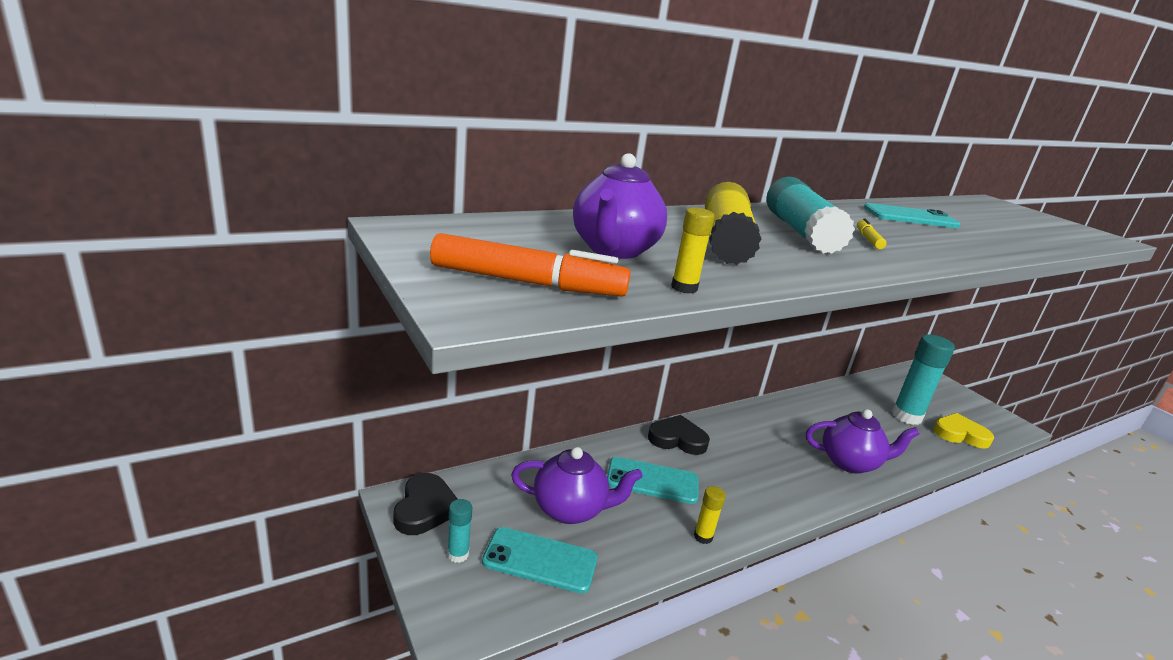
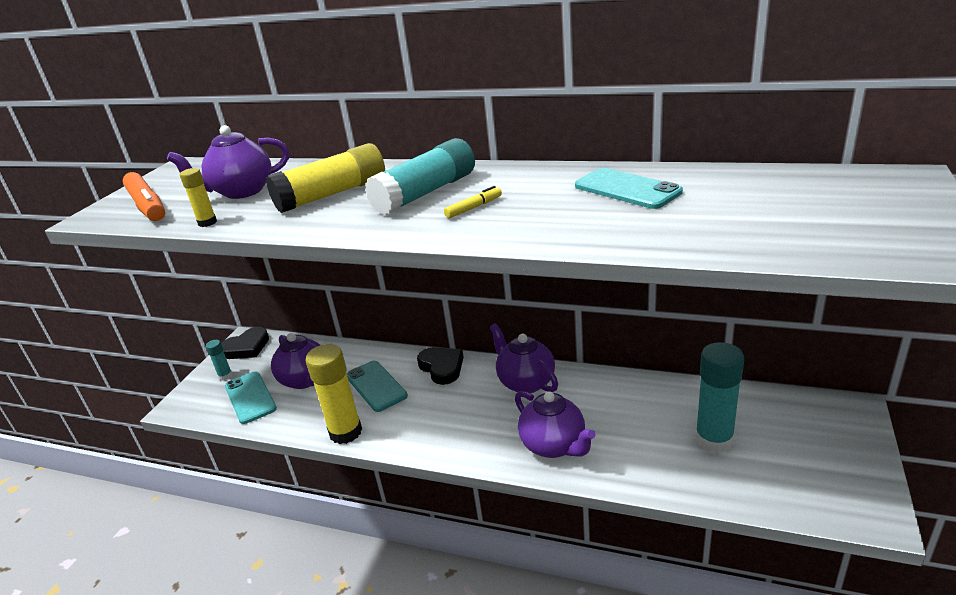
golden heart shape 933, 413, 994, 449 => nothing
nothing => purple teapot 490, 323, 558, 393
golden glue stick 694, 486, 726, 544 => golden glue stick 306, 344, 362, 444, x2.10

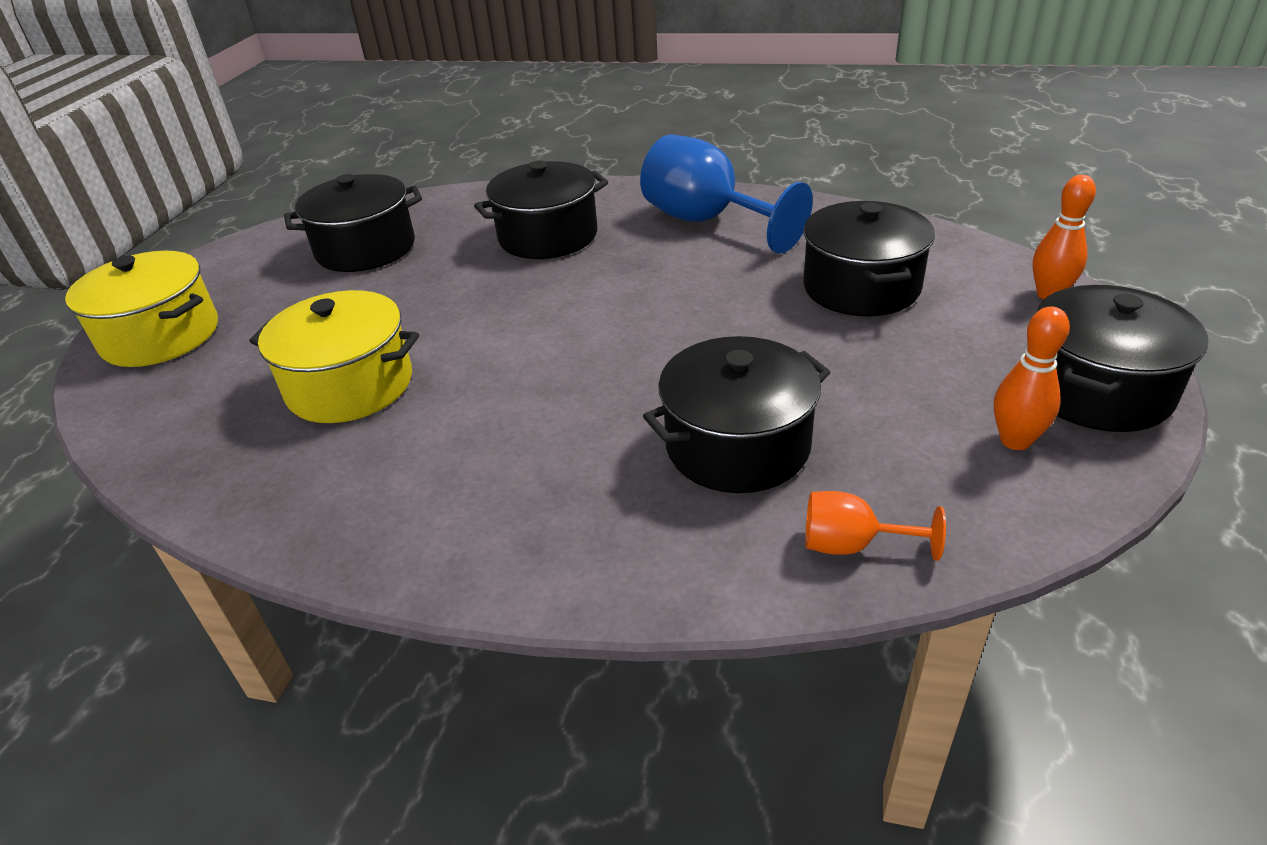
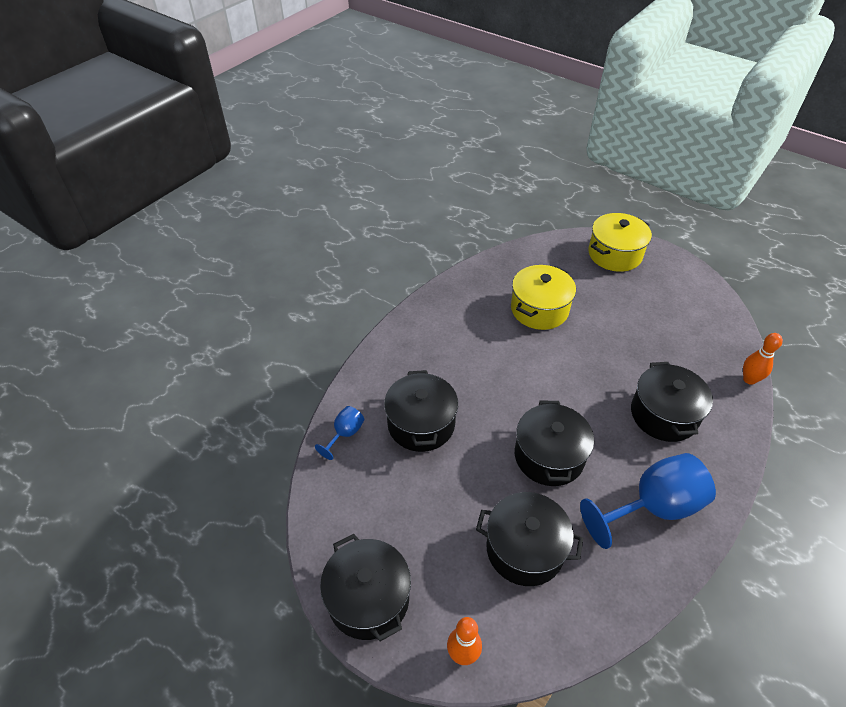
jet-black stockpot 284, 174, 422, 272 => jet-black stockpot 515, 400, 594, 486, move
orange-coloured bowling pin 994, 306, 1070, 450 => orange-coloured bowling pin 743, 333, 783, 385, move
orange-coloured chalice 805, 491, 946, 561 => blue chalice 315, 406, 364, 460

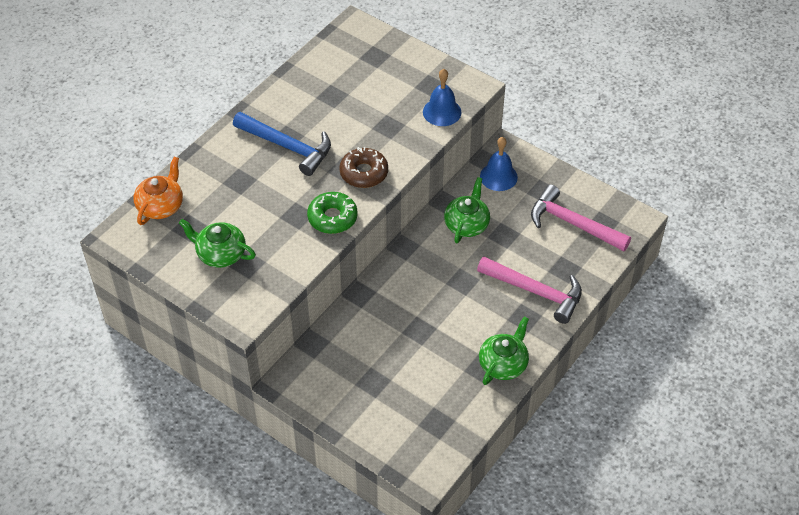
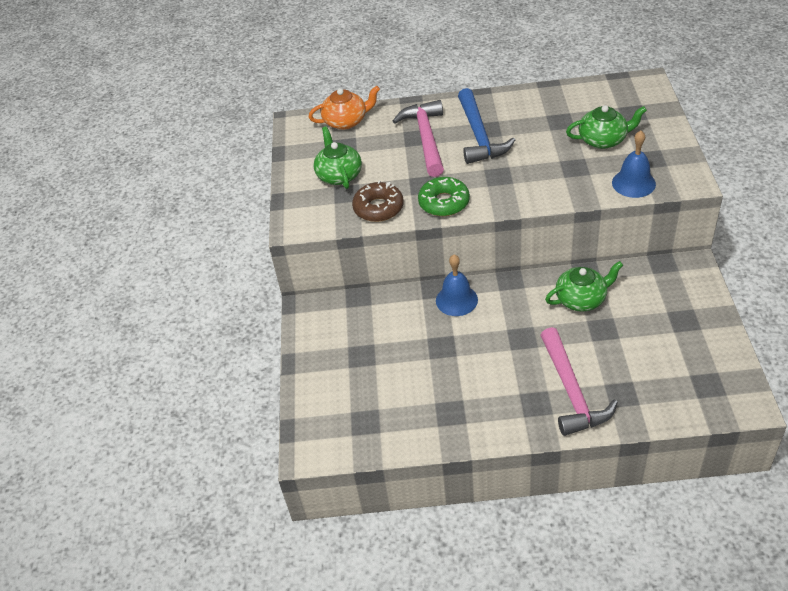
brown glazed donut 339, 147, 388, 188 => brown glazed donut 352, 180, 404, 222, move
emerald teapot 479, 316, 529, 385 => emerald teapot 566, 105, 647, 149, move
blue school bell 480, 137, 518, 191 => blue school bell 436, 254, 478, 316, move
rosy claw hammer 531, 184, 631, 251 => rosy claw hammer 393, 100, 444, 177, move

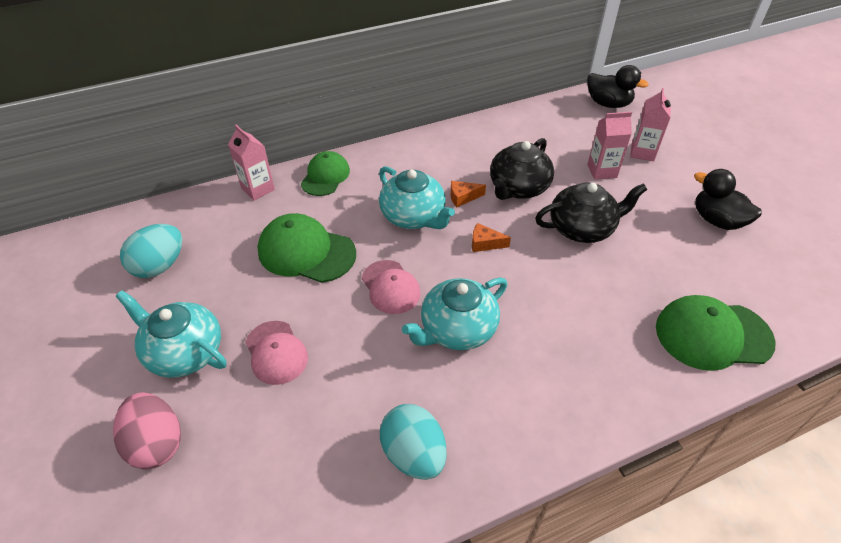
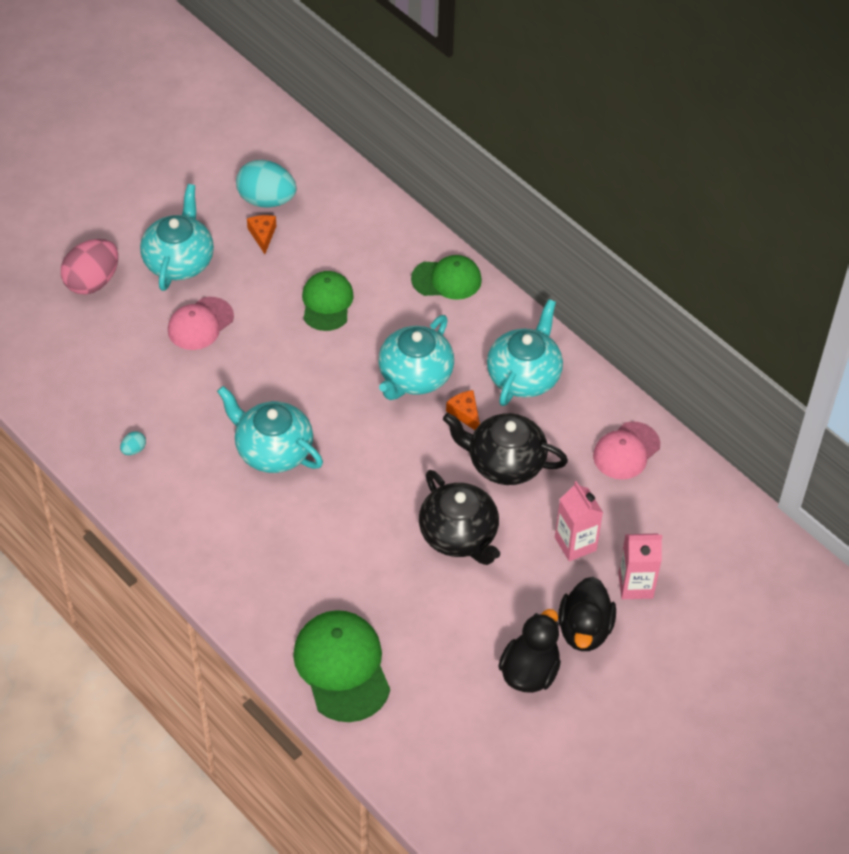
rosy carton 228, 125, 275, 201 => nothing
nothing => turquoise teapot 487, 299, 563, 406
rosy cap 362, 260, 421, 314 => rosy cap 593, 421, 660, 480, move
orange-coloured piece of cheese 472, 223, 511, 252 => orange-coloured piece of cheese 247, 215, 276, 254, move
jet-black toy duck 587, 65, 649, 108 => jet-black toy duck 558, 577, 616, 651, move
emerald cap 257, 213, 356, 283 => emerald cap 302, 271, 354, 331, x0.66
turquoise egg shape 380, 404, 447, 480 => turquoise egg shape 120, 431, 146, 455, x0.42

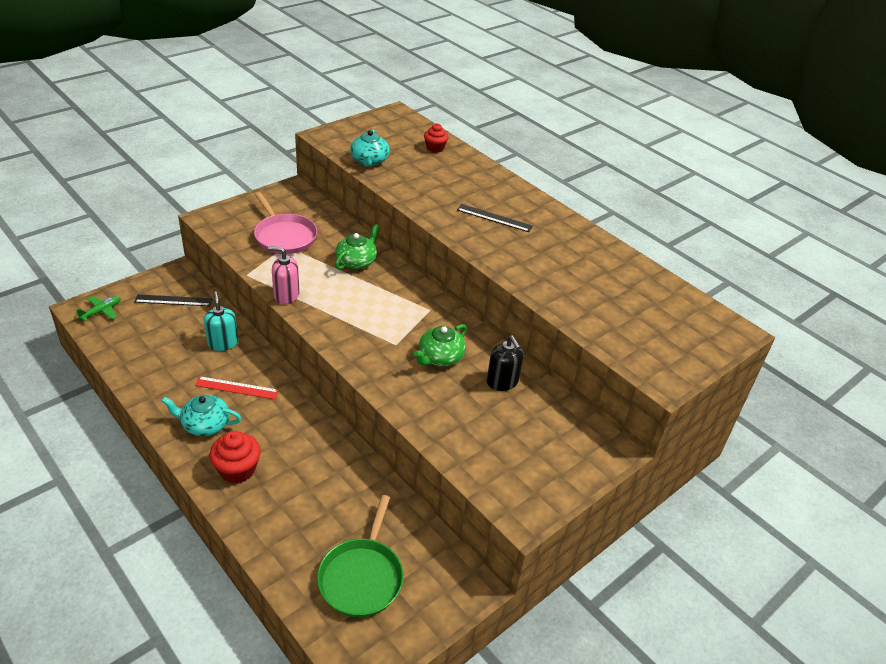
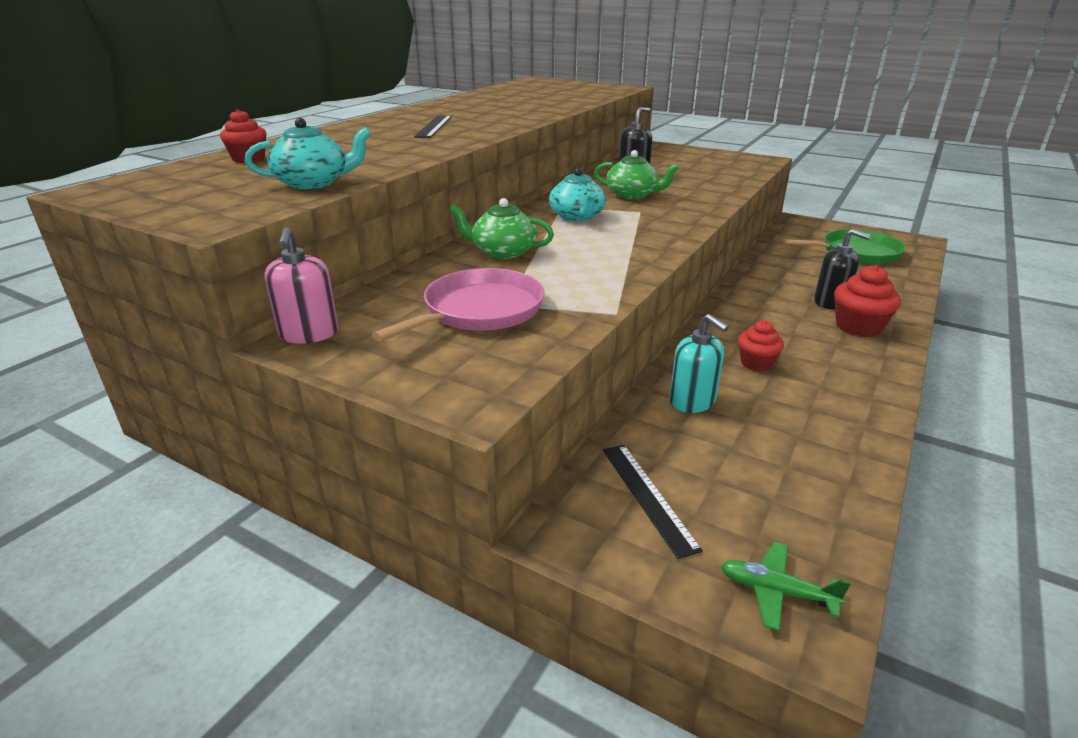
nothing => jet-black pump bottle 814, 229, 871, 309
turquoise teapot 161, 395, 241, 436 => turquoise teapot 549, 168, 606, 222, move
rosy pump bottle 268, 246, 299, 304 => rosy pump bottle 265, 227, 339, 344, move
crimson ruler 195, 376, 279, 399 => crimson cupcake 738, 320, 784, 371
turquoise pump bottle 204, 291, 238, 351 => turquoise pump bottle 669, 314, 729, 413, 90 degrees counterclockwise

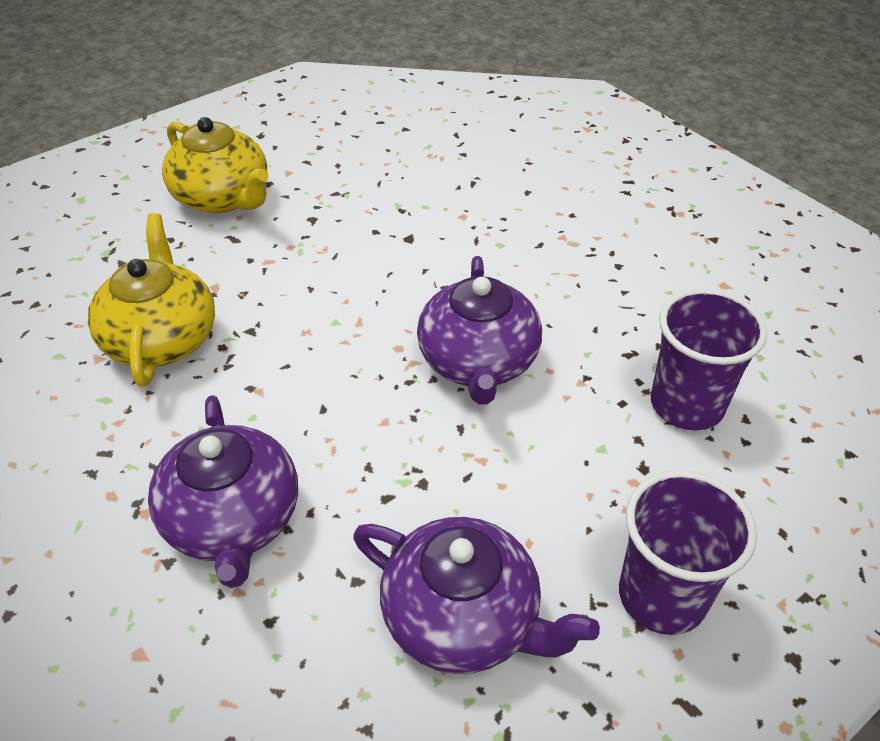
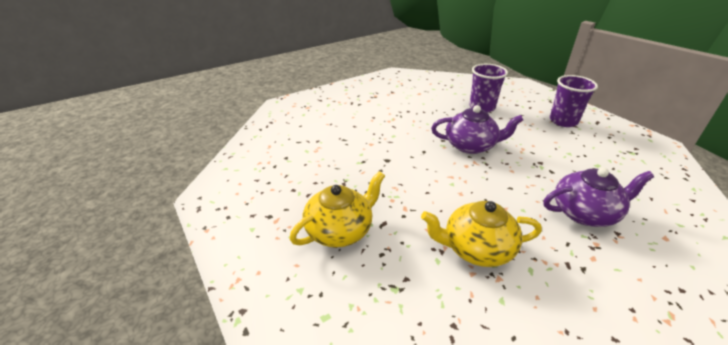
purple teapot 353, 517, 600, 674 => nothing

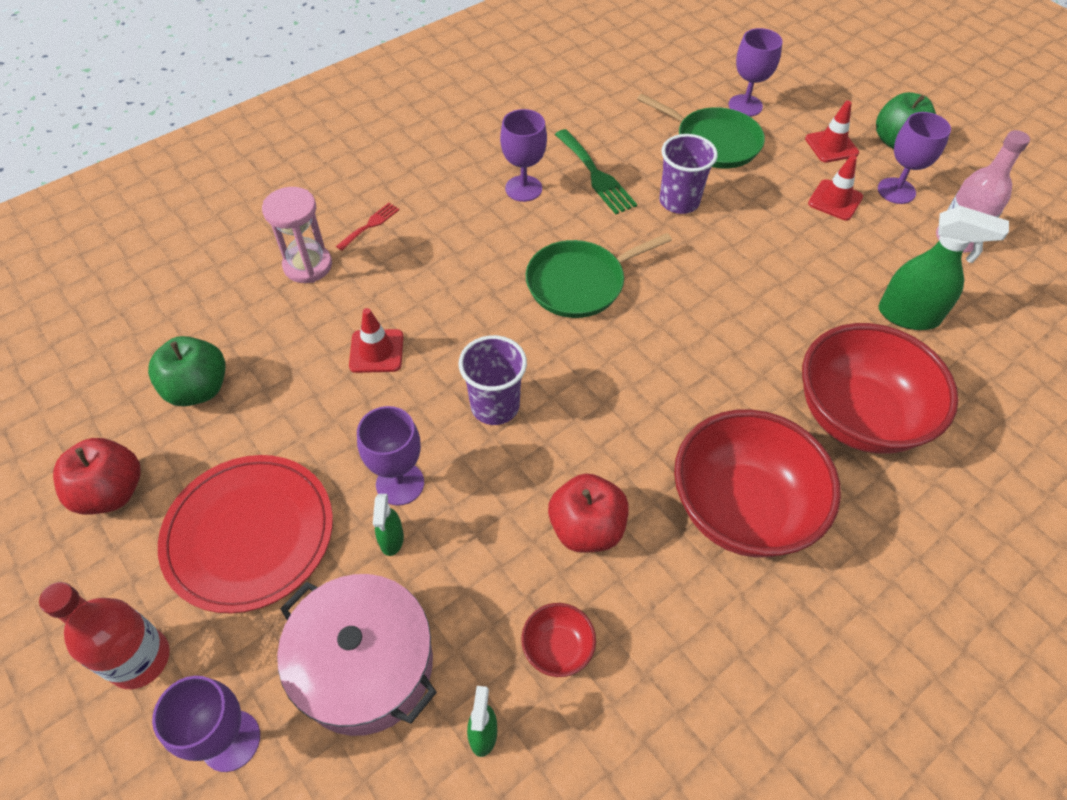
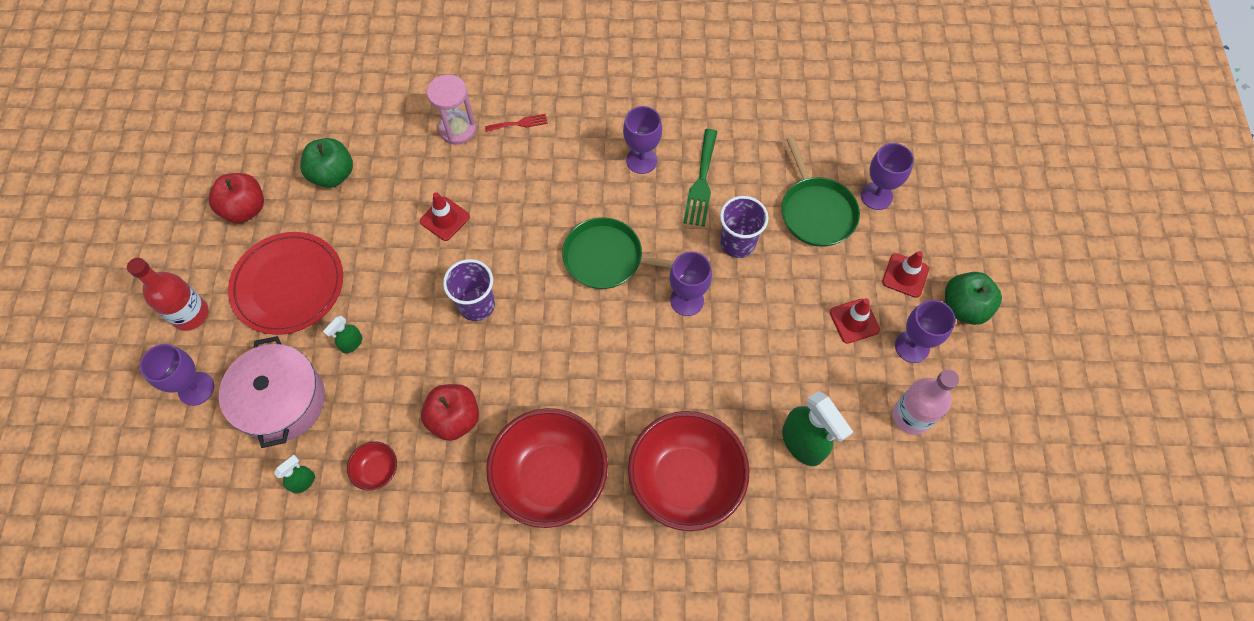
purple chalice 357, 406, 424, 506 => purple chalice 670, 251, 712, 316, move

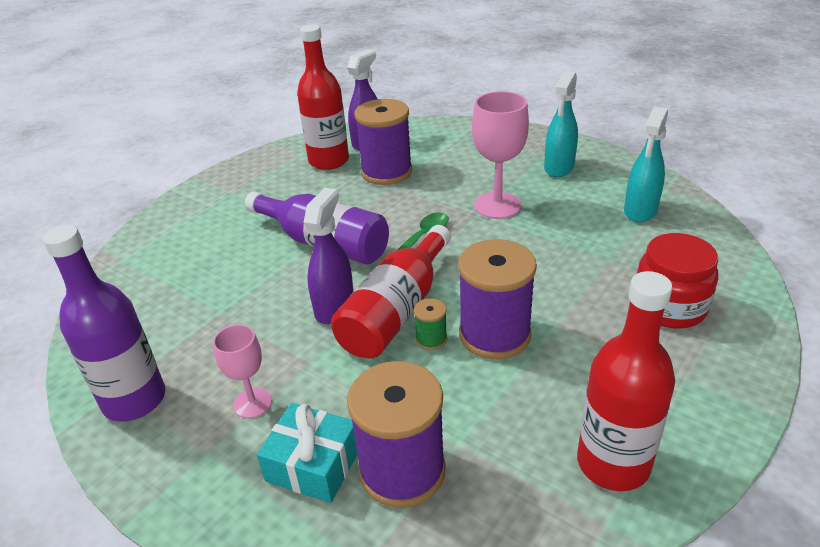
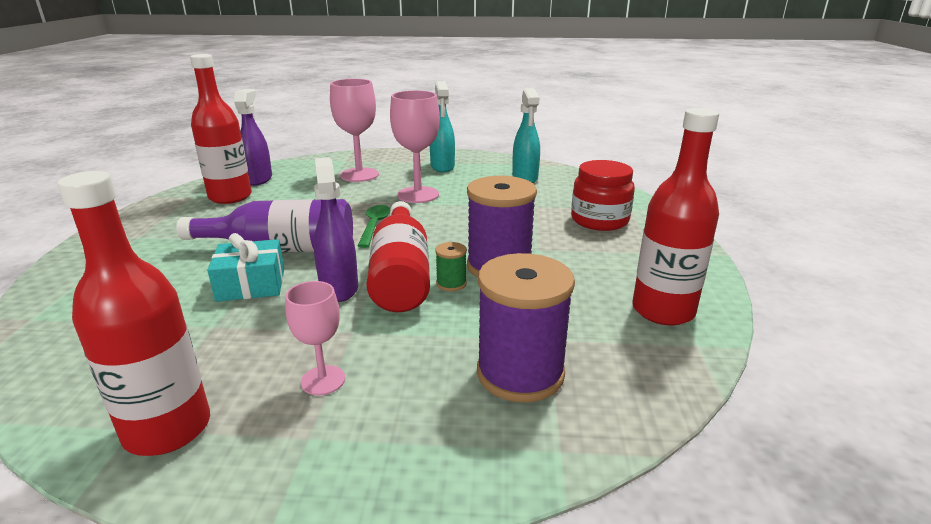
purple reel of thread 354, 99, 412, 185 => nothing
nothing => rosy chalice 330, 79, 379, 182
turquoise gift 257, 403, 358, 503 => turquoise gift 207, 233, 284, 302, move
purple drink bottle 43, 225, 165, 422 => crimson drink bottle 57, 171, 210, 456

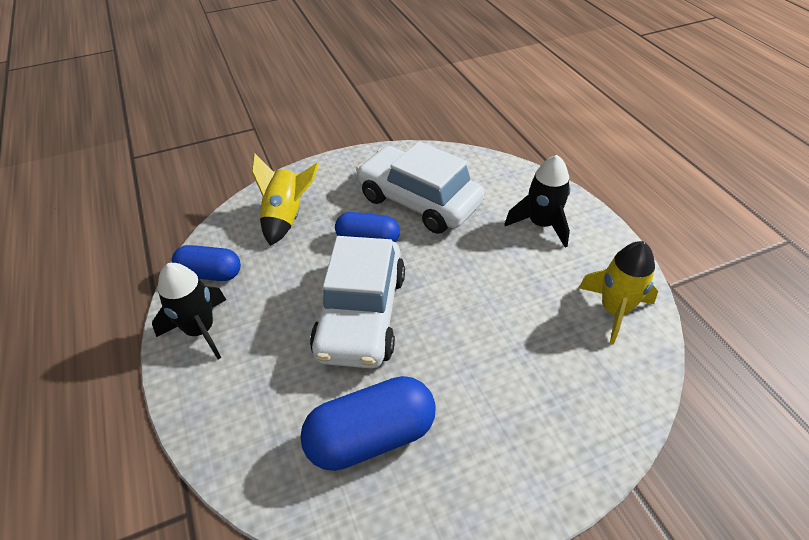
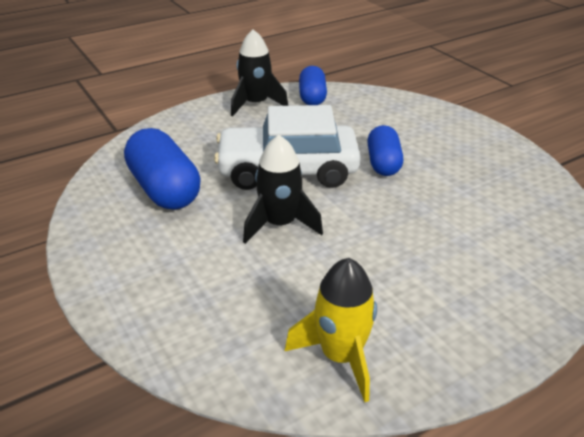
golden toy rocket 252, 153, 319, 246 => nothing
snow-white car 356, 141, 484, 234 => nothing
jet-black toy rocket 504, 155, 571, 248 => jet-black toy rocket 243, 135, 323, 244, move

